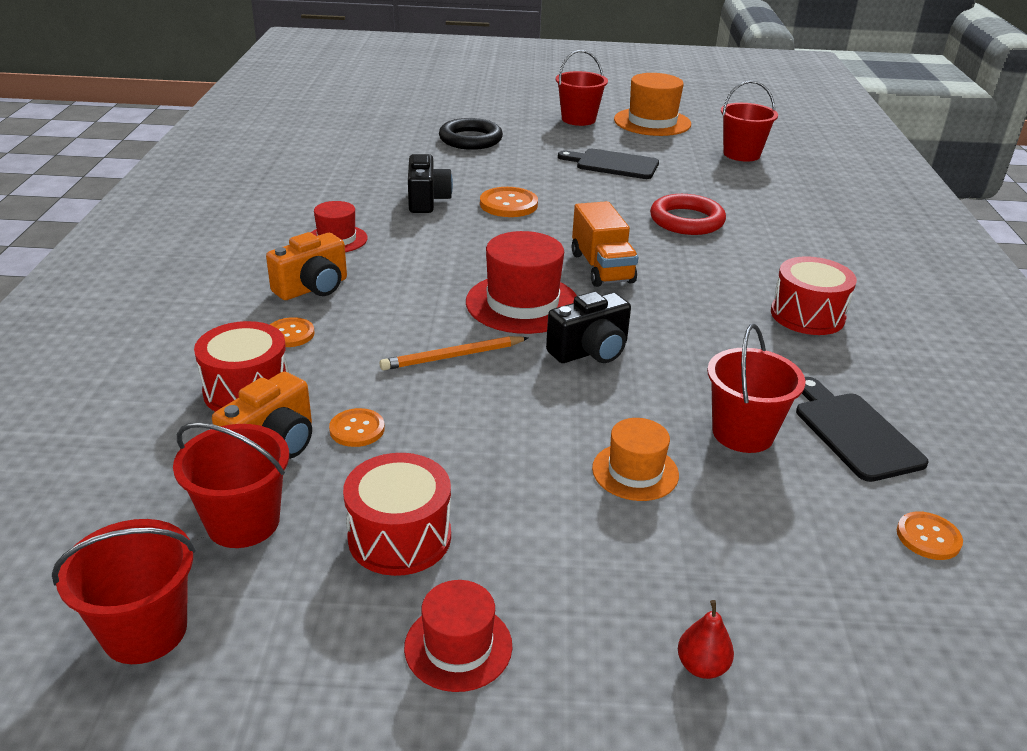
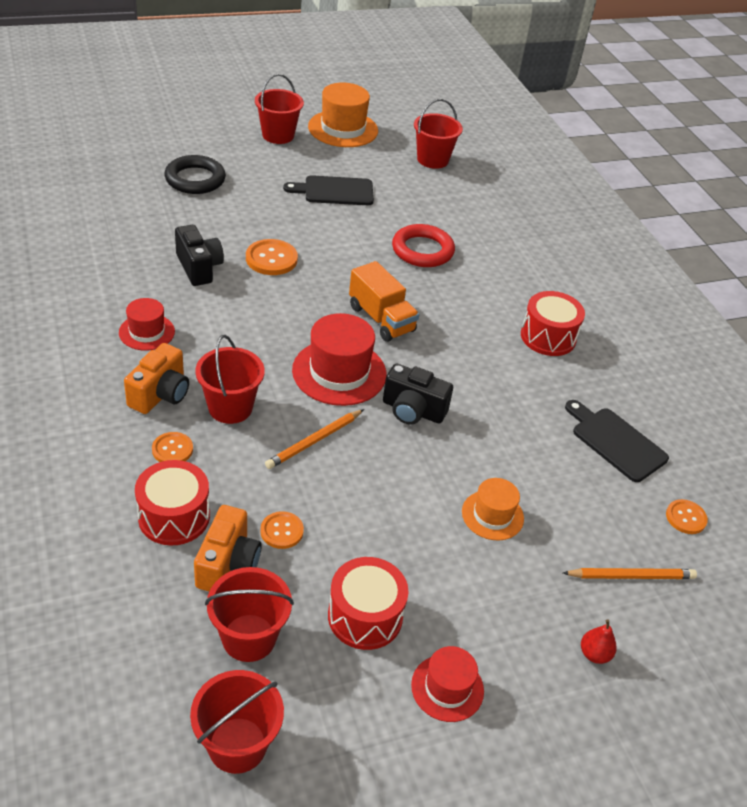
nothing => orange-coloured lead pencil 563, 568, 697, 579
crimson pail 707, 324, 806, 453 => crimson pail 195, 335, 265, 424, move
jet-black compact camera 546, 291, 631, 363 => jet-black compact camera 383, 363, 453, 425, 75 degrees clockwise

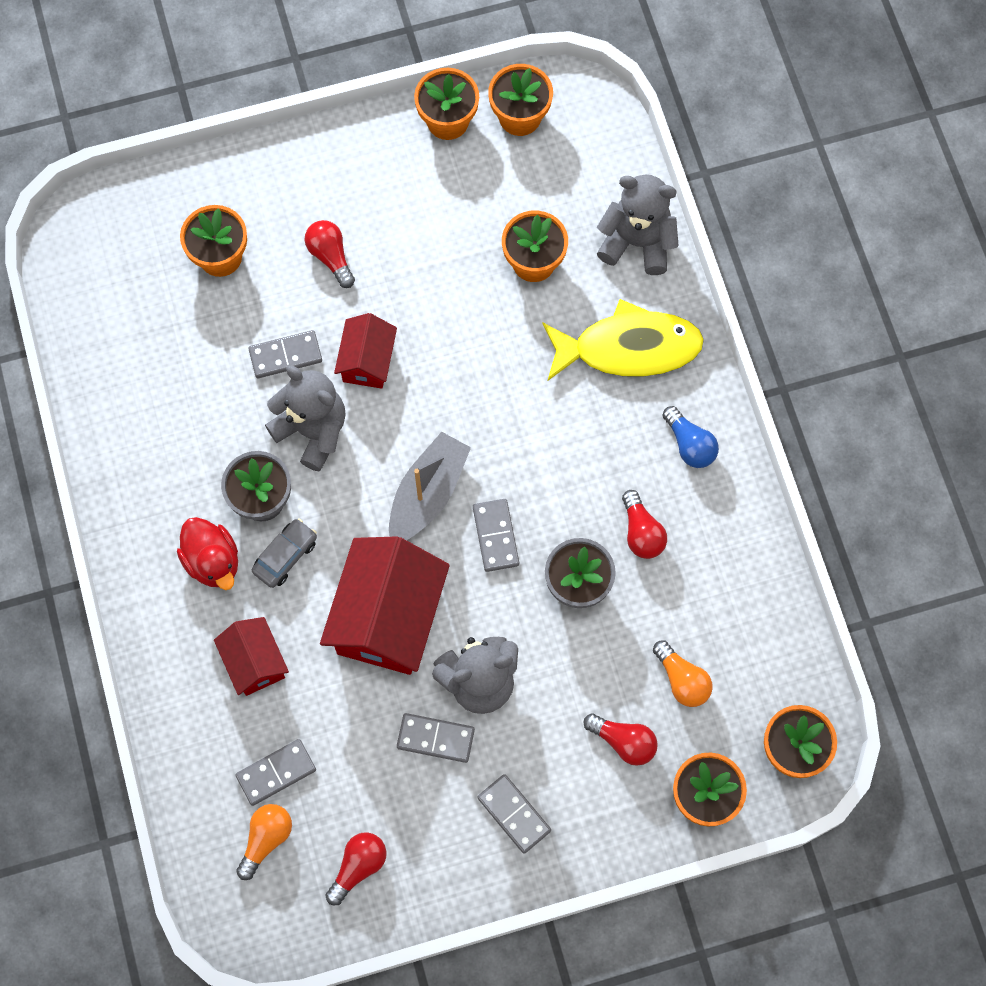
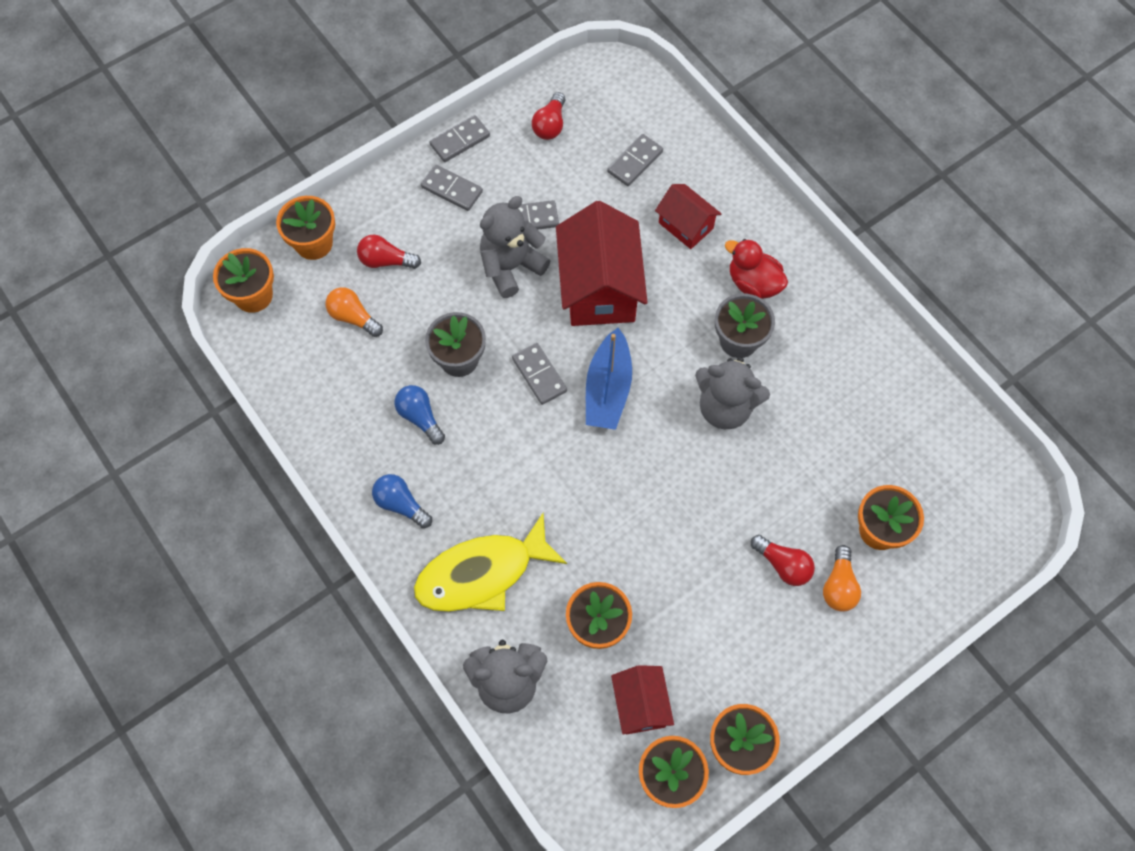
grey car 252, 518, 317, 588 => nothing
orange-coloured bulb 236, 804, 292, 880 => orange-coloured bulb 823, 545, 861, 611, move
grey domino piece 248, 330, 322, 378 => grey domino piece 429, 115, 490, 162, move
crimson cottage 334, 313, 397, 389 => crimson cottage 611, 665, 674, 735, move
grey toy boat 389, 432, 471, 540 => blue toy boat 586, 328, 632, 430
crimson bulb 622, 490, 667, 559 => blue bulb 394, 385, 445, 445

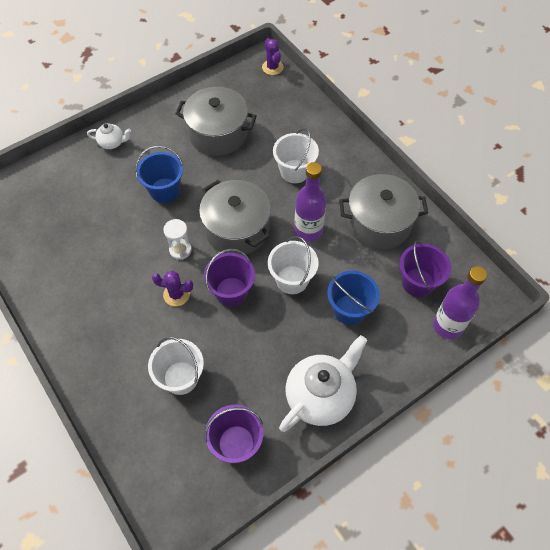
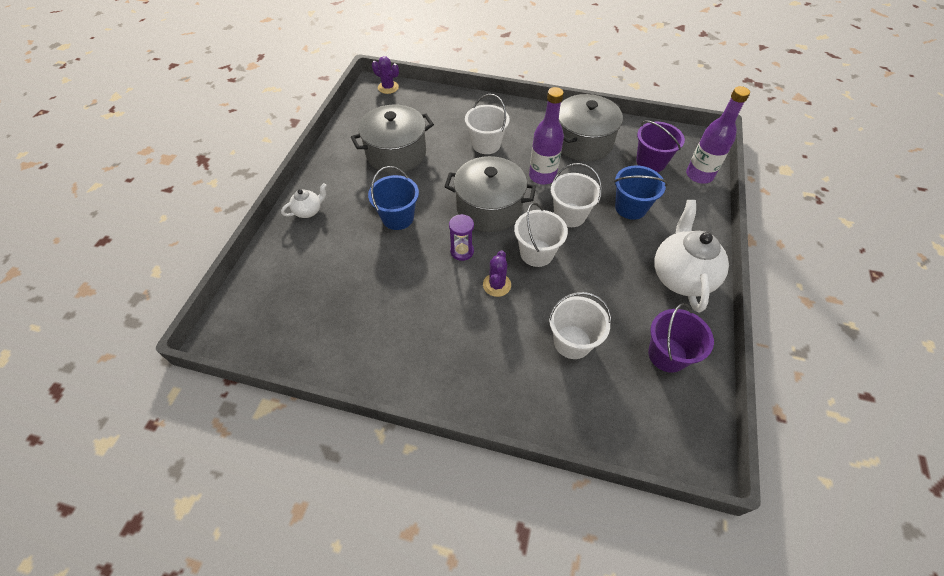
snow-white sandglass 163, 219, 192, 260 => purple sandglass 449, 214, 474, 261
purple pail 204, 249, 255, 307 => snow-white pail 514, 203, 568, 267
purple saguaro cactus 152, 271, 193, 306 => purple saguaro cactus 483, 250, 511, 297, 45 degrees counterclockwise

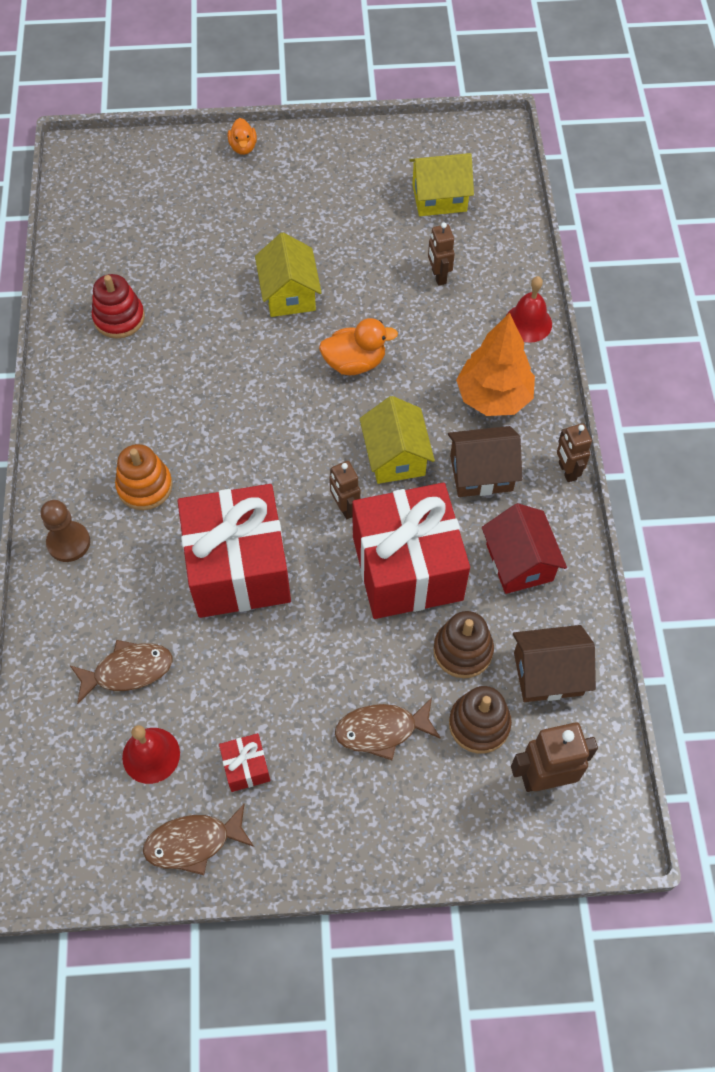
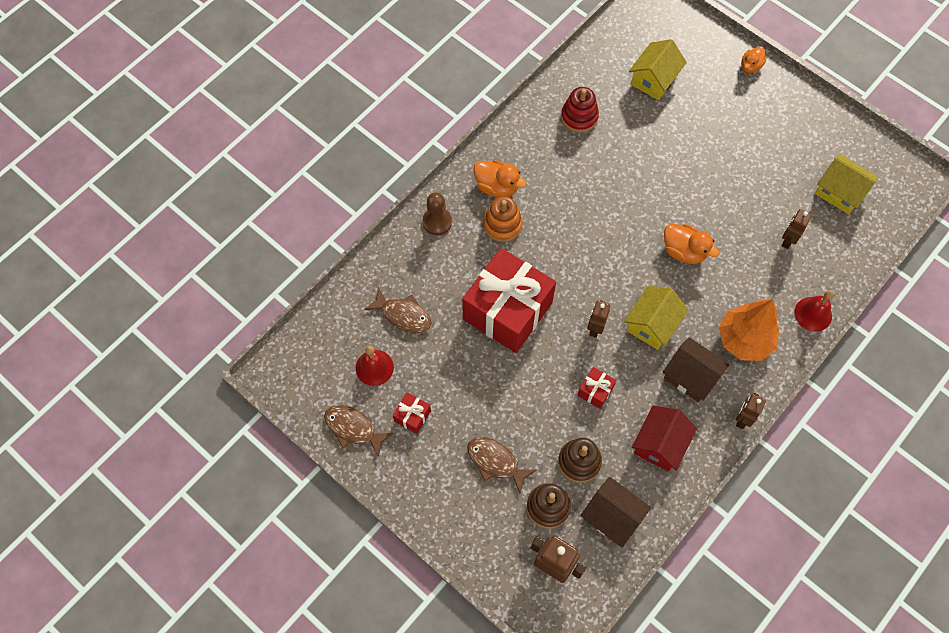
nothing => orange-coloured toy duck 473, 160, 526, 197
golden cottage 255, 232, 322, 317 => golden cottage 629, 39, 687, 100, move
crimson gift 352, 483, 470, 619 => crimson gift 577, 367, 616, 409, x0.40

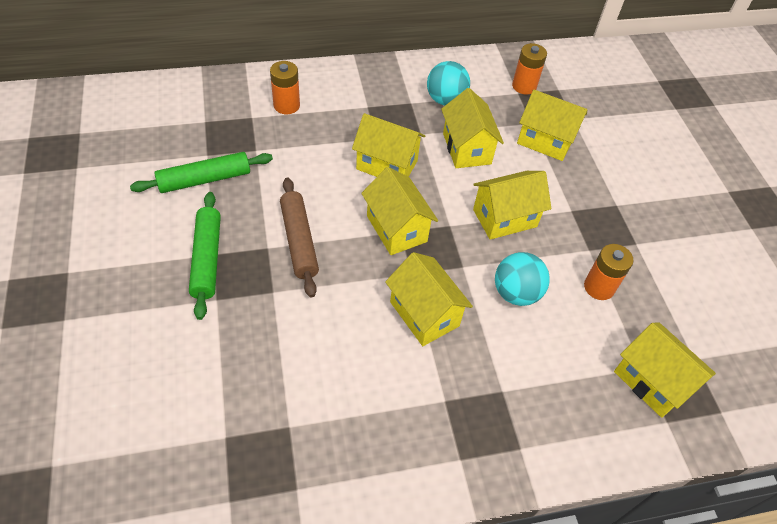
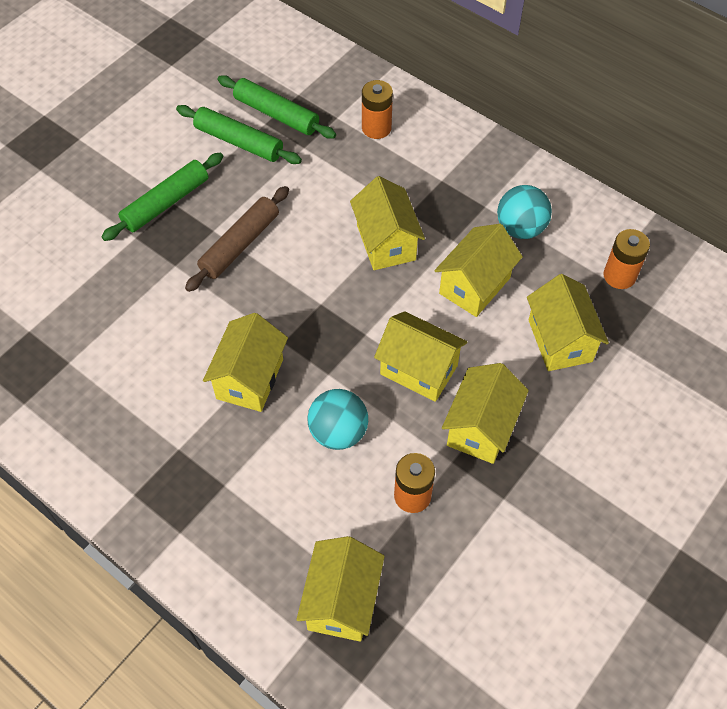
nothing => emerald rolling pin 217, 75, 336, 139
golden cottage 361, 167, 438, 255 => golden cottage 442, 363, 529, 464, move

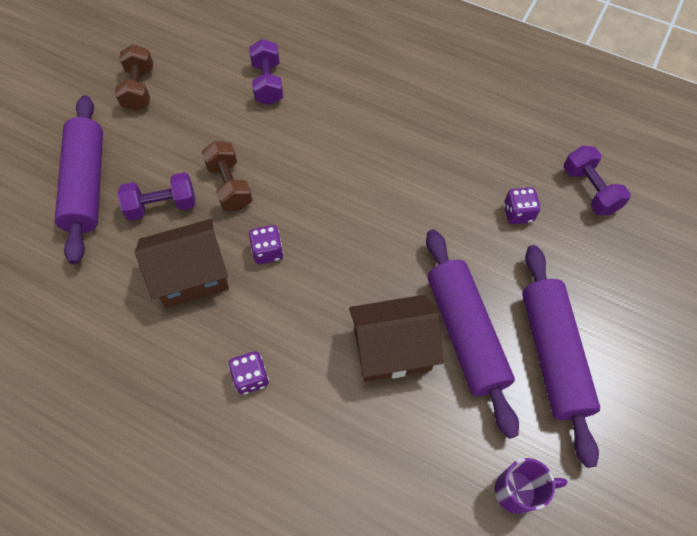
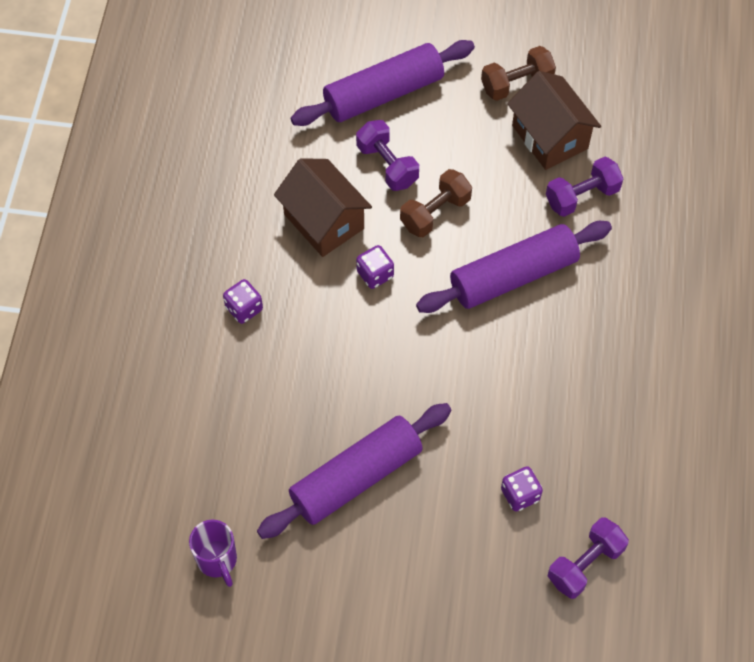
brown cottage 349, 295, 443, 382 => brown cottage 507, 71, 601, 170, move
purple rolling pin 522, 245, 600, 468 => purple rolling pin 416, 221, 612, 313, move

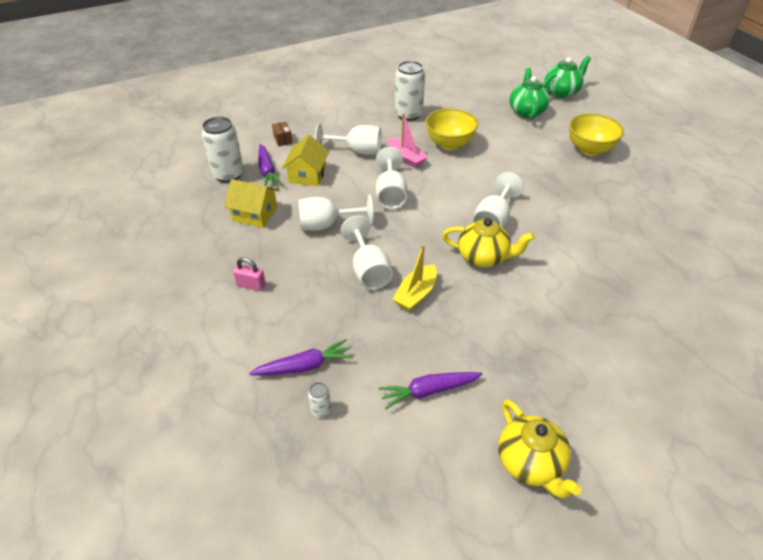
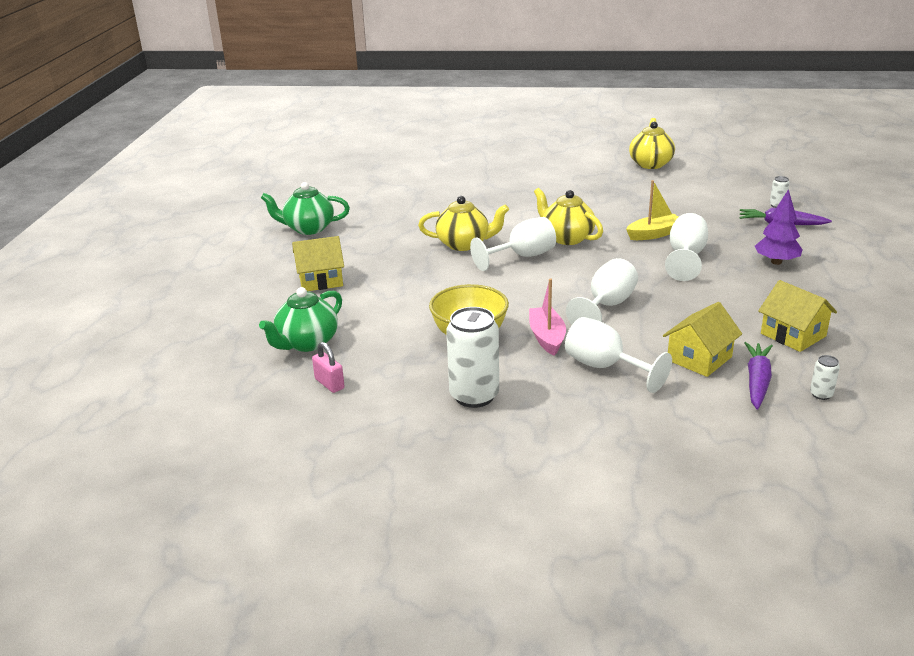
brown box 272, 122, 293, 147 => nothing
snow-white chalice 298, 194, 373, 231 => nothing
purple root vegetable 378, 372, 483, 409 => nothing
nothing => golden teapot 418, 196, 509, 251
nothing => purple tree 755, 189, 803, 265
rosy lock 233, 257, 266, 291 => rosy lock 312, 342, 345, 393, move
emerald teapot 543, 56, 591, 98 => emerald teapot 261, 182, 350, 235, move
golden deep dish 569, 113, 624, 156 => golden cottage 292, 236, 344, 291
snow-white can 202, 117, 244, 183 => snow-white can 810, 355, 840, 400, x0.44

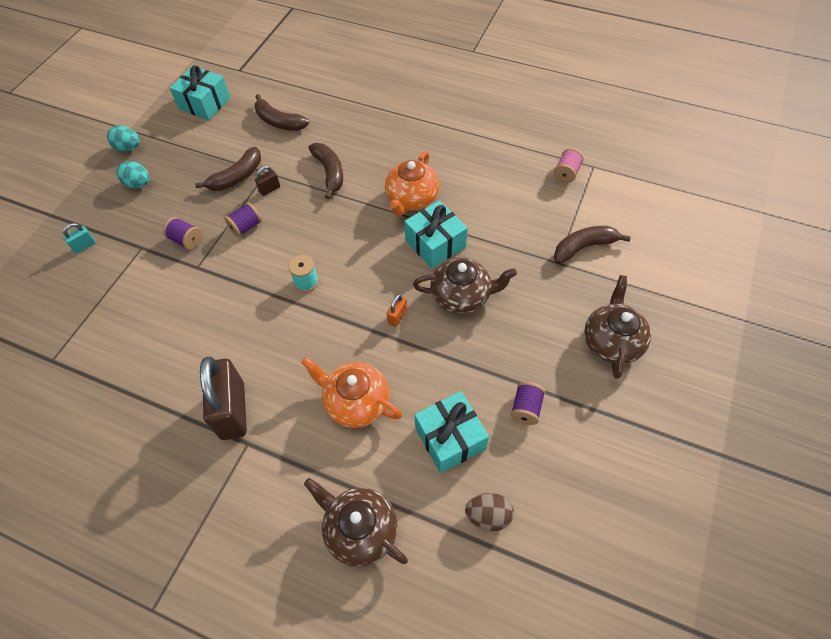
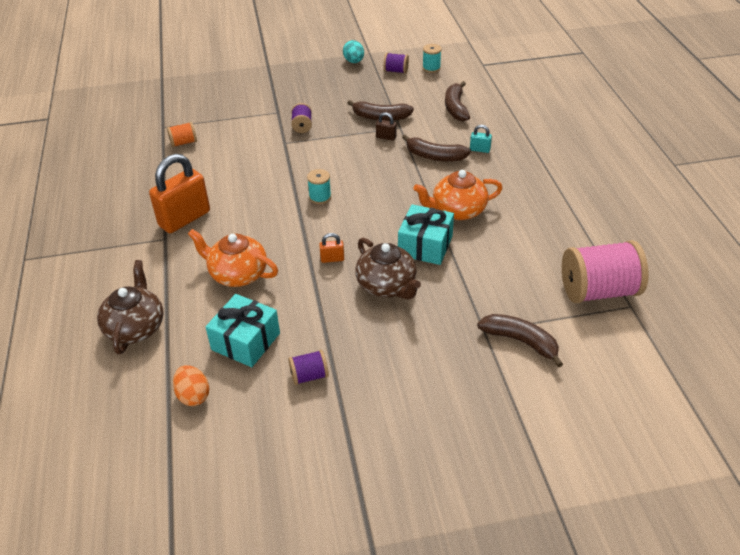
turquoise egg shape 117, 161, 150, 188 => nothing
brown teapot 584, 275, 651, 379 => nothing
nothing => orange-coloured reel of thread 167, 122, 197, 147
turquoise lock 63, 223, 96, 254 => turquoise lock 470, 125, 492, 153, move
purple reel of thread 224, 202, 262, 237 => purple reel of thread 383, 53, 409, 74, move
turquoise gift 170, 65, 230, 120 => turquoise reel of thread 422, 44, 442, 73
brown lock 200, 356, 247, 440 => orange-coloured lock 149, 154, 210, 233
brown egg shape 465, 493, 514, 531 => orange-coloured egg shape 173, 365, 209, 406
orange-coloured teapot 301, 357, 402, 428 => orange-coloured teapot 188, 229, 278, 287, 60 degrees counterclockwise
brown banana fruit 308, 143, 343, 199 => brown banana fruit 402, 134, 471, 162, 75 degrees clockwise
rosy reel of thread 554, 148, 584, 183 => rosy reel of thread 562, 240, 648, 303, x2.13

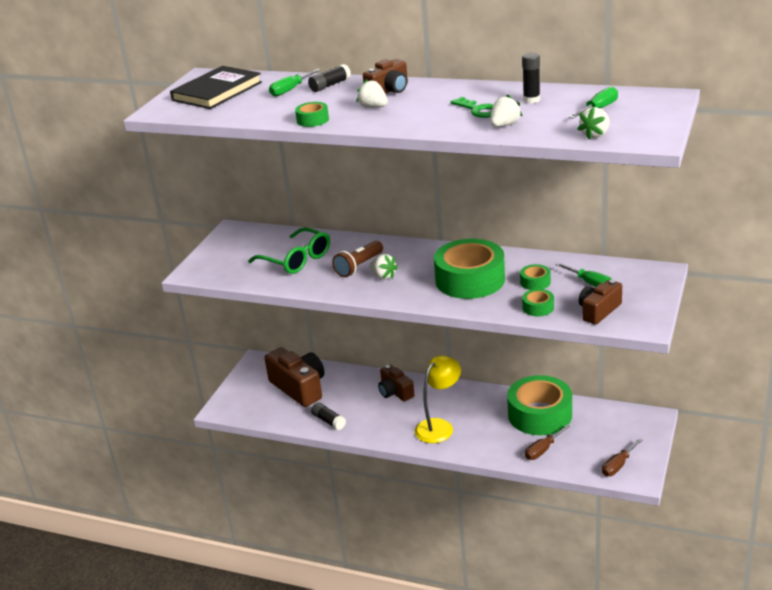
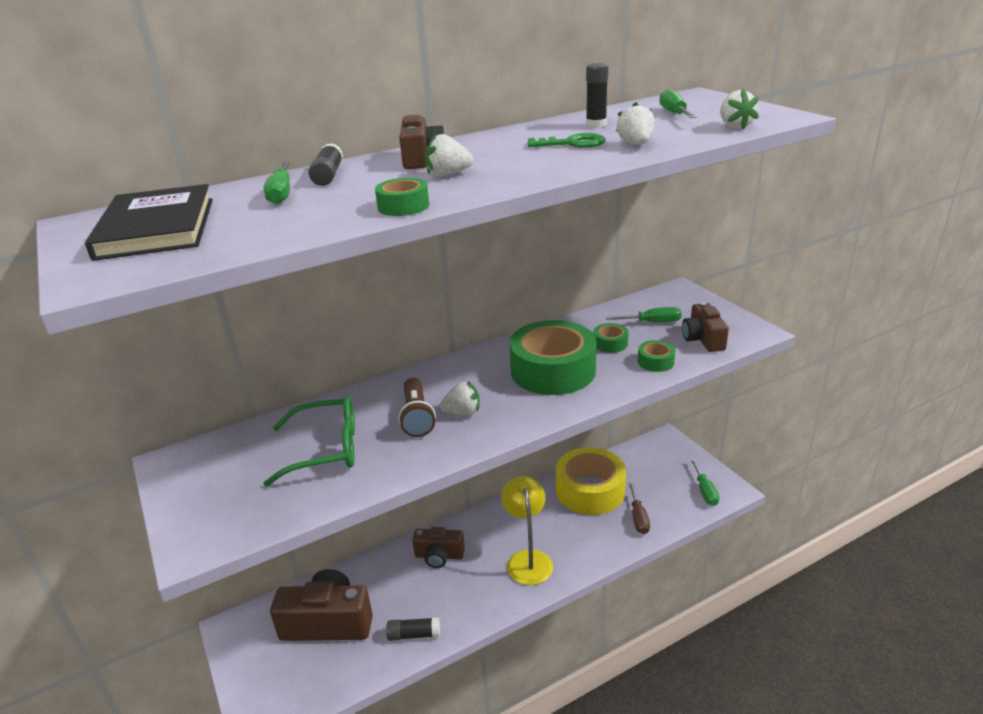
emerald roll of tape 507, 375, 572, 435 => golden roll of tape 556, 447, 626, 515
brown flat screwdriver 602, 438, 643, 476 => emerald flat screwdriver 690, 458, 719, 506

